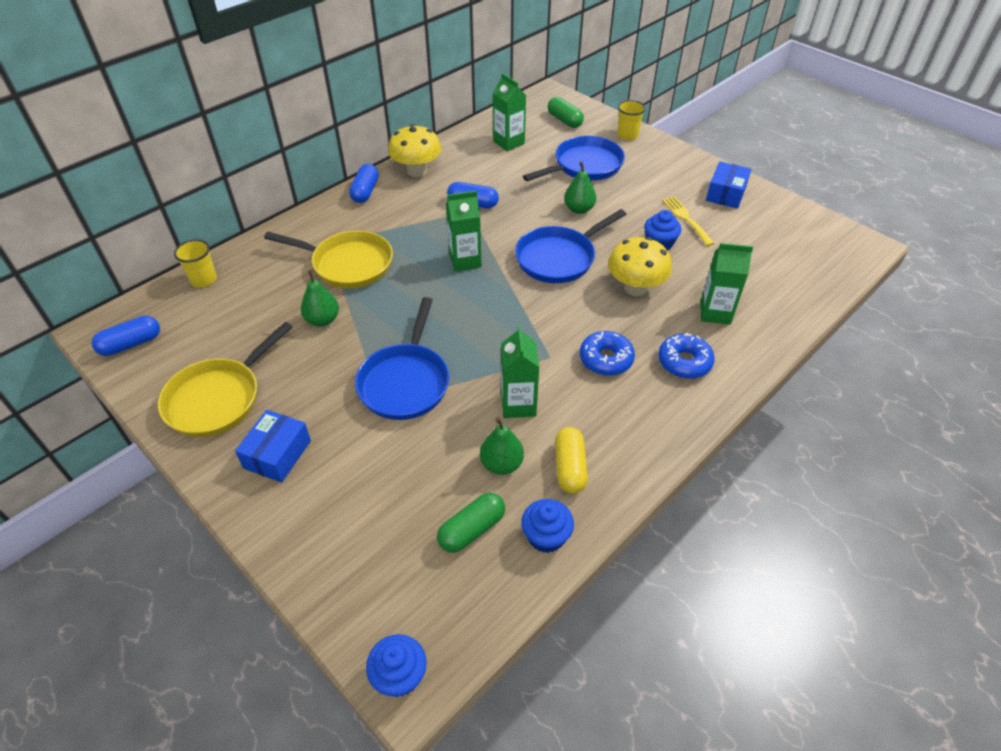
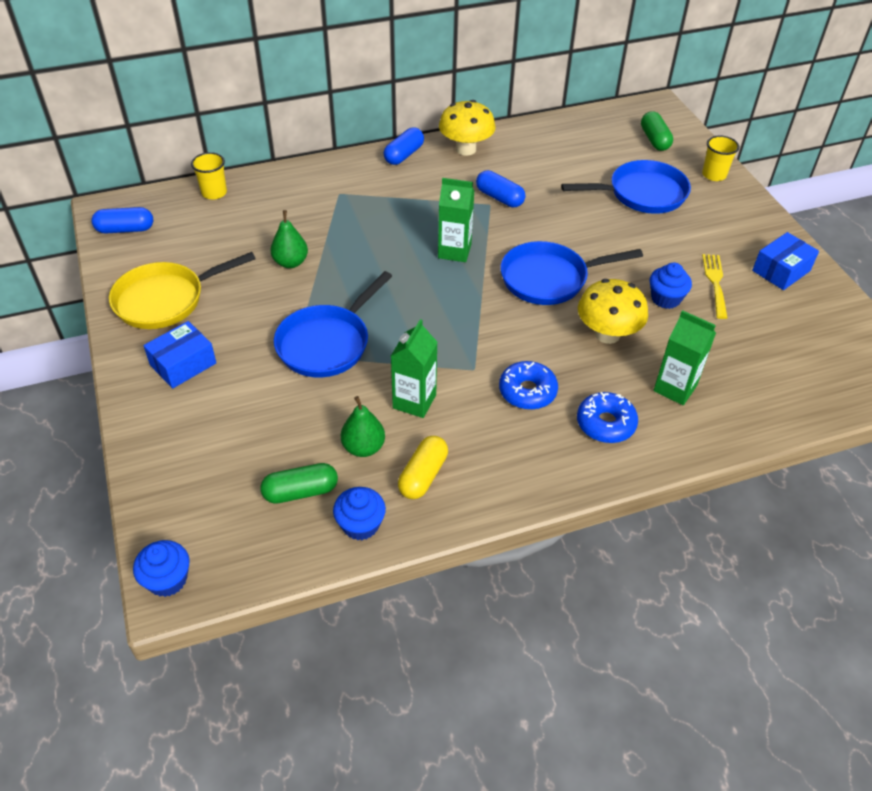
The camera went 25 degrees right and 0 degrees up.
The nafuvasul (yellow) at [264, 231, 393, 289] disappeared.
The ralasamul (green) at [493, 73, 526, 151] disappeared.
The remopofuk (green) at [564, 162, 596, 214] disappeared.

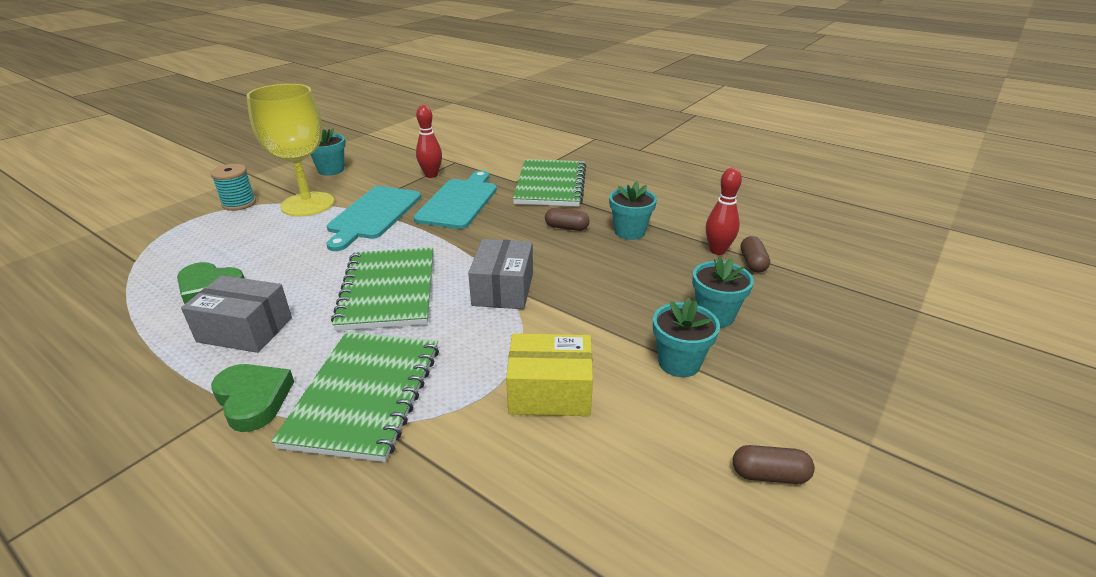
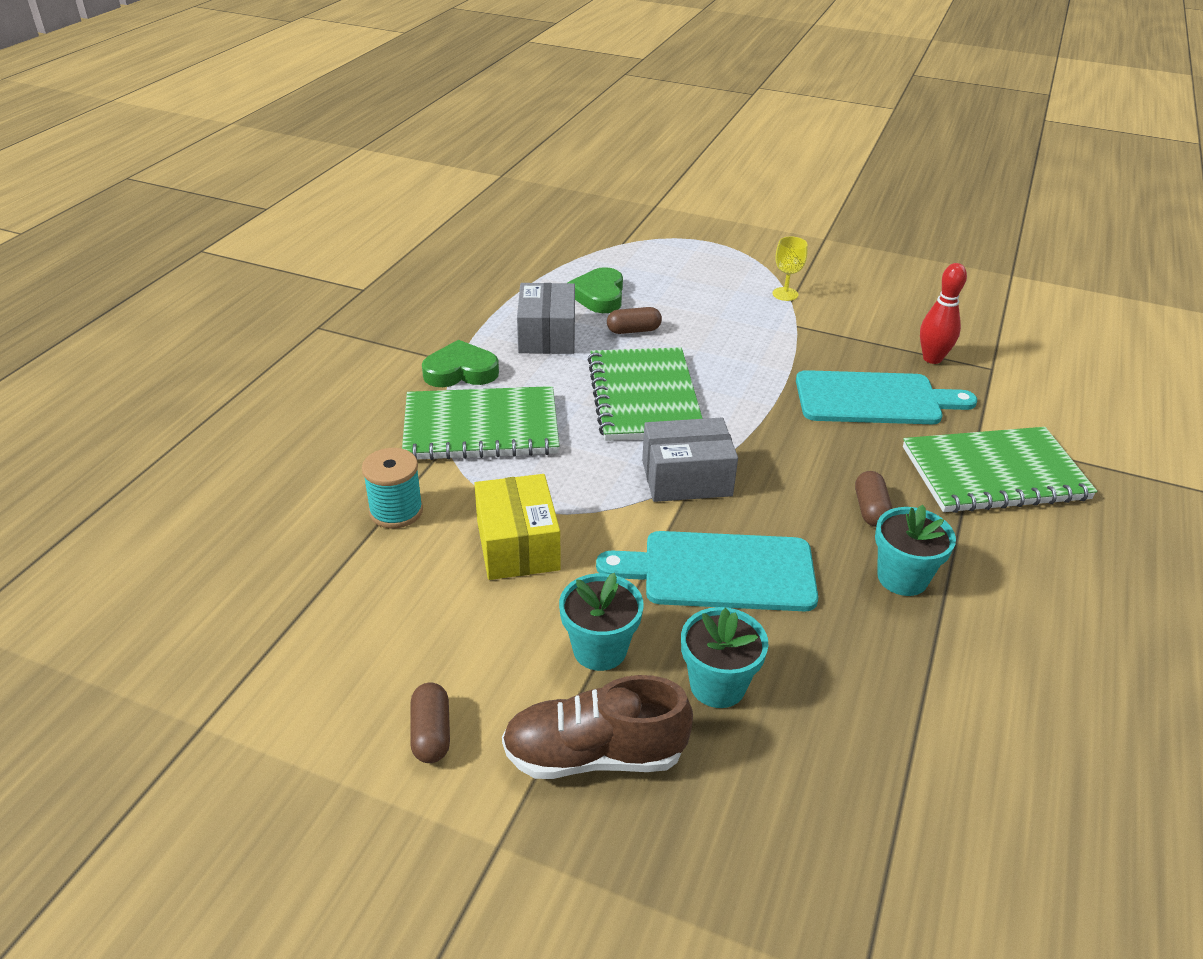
The camera went 75 degrees right and 5 degrees up.
The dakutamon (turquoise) moved from [210, 164, 256, 211] to [362, 448, 423, 528].
The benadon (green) at [211, 364, 294, 432] turned 135 degrees counterclockwise.
The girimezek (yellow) at [246, 84, 334, 217] changed to 0.41 times the size.
The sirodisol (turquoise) at [311, 128, 346, 176] disappeared.
The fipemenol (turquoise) moved from [326, 186, 421, 251] to [596, 531, 818, 611].
The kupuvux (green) at [331, 248, 433, 331] turned 75 degrees counterclockwise.
The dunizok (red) at [706, 168, 742, 255] disappeared.
The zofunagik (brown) moved from [741, 236, 770, 273] to [607, 307, 662, 334].
The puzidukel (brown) at [502, 675, 693, 779] appeared.

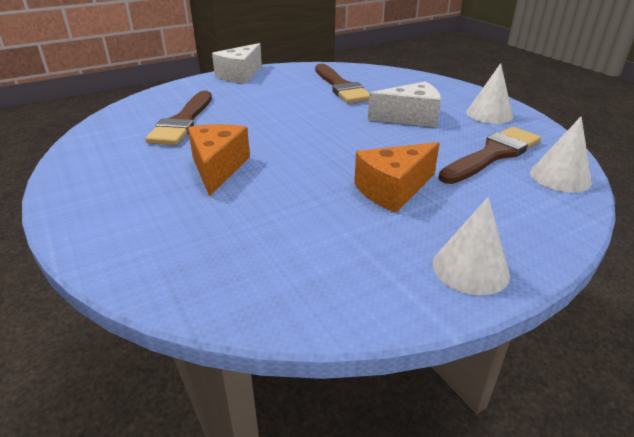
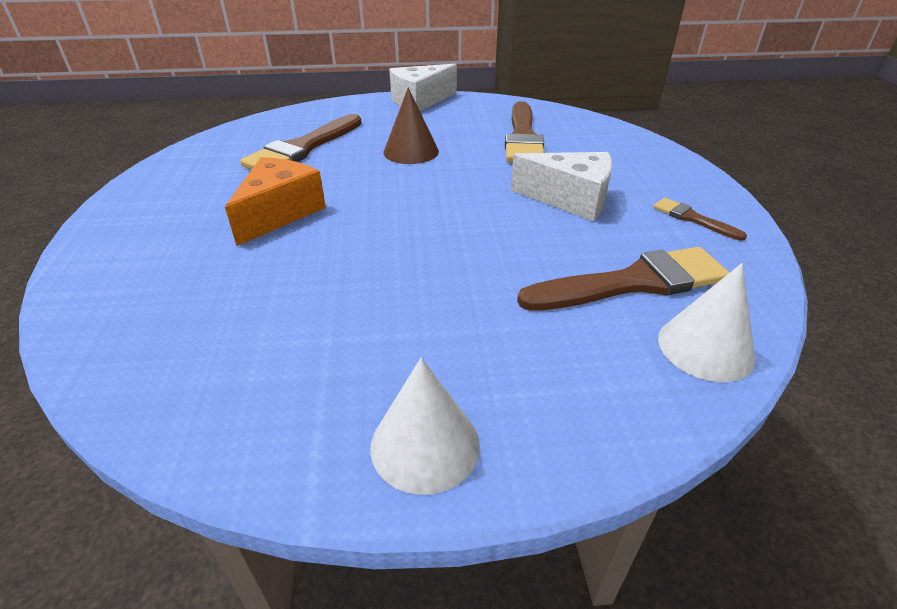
The camera went 25 degrees right and 5 degrees up.
The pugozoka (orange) at [354, 142, 440, 212] disappeared.
The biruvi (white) at [466, 63, 513, 124] was replaced by the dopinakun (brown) at [653, 198, 747, 241].
The biruvi (brown) at [383, 88, 439, 164] appeared.

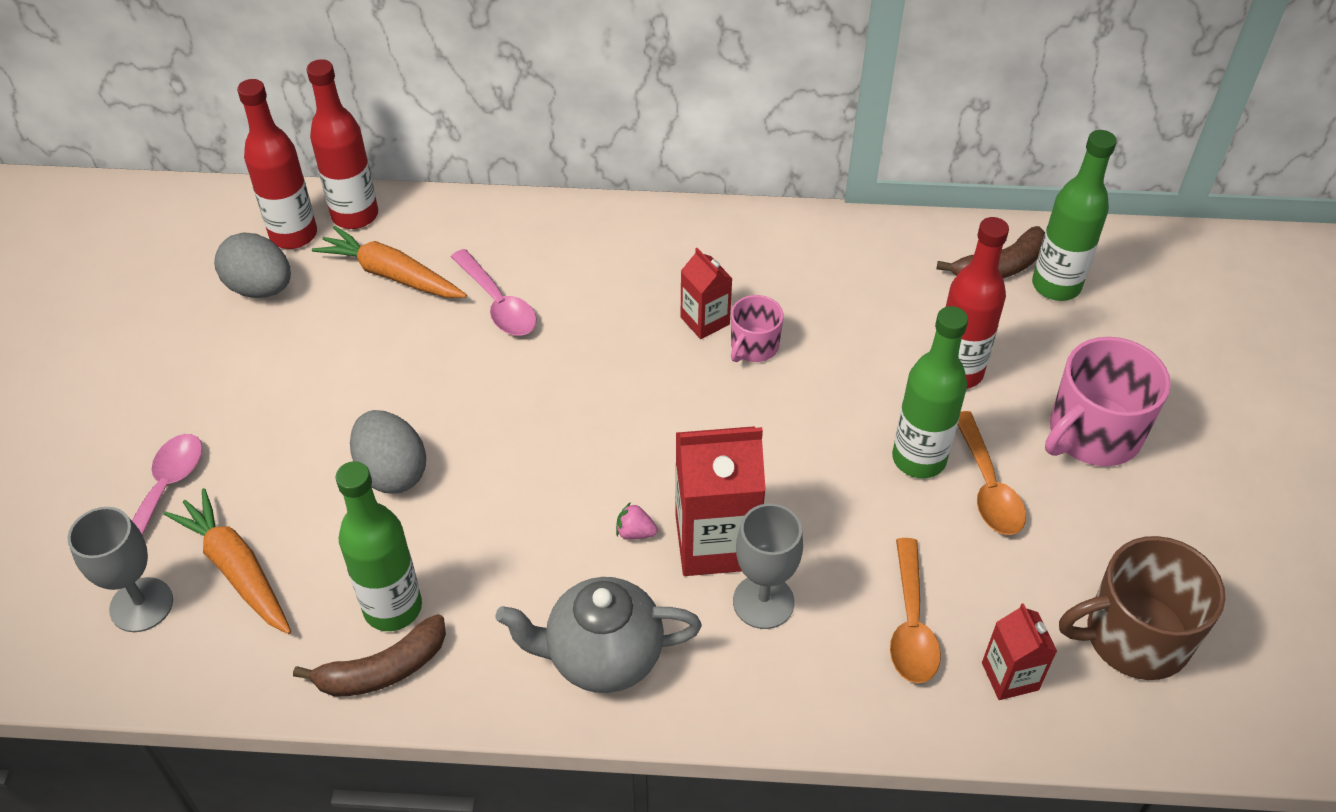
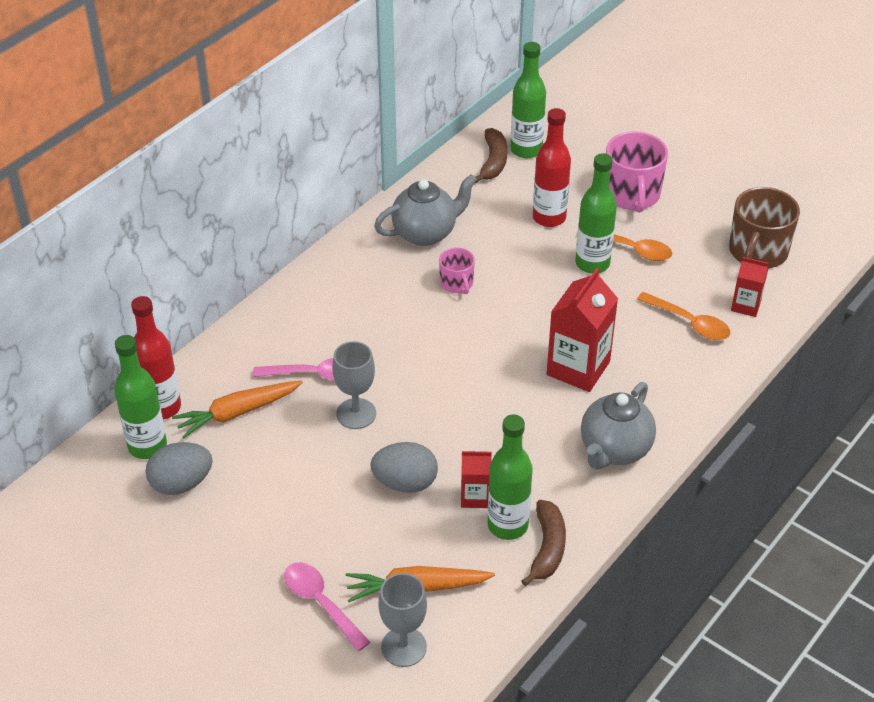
The camera went 55 degrees left and 5 degrees down.
The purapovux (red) at [237, 79, 317, 249] became the purapovux (green) at [115, 335, 167, 459].
The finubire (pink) at [616, 502, 658, 539] disappeared.
The ralasamul (red) moved from [681, 248, 733, 339] to [461, 450, 492, 508].
The girimezek (grey) moved from [733, 504, 803, 629] to [332, 341, 376, 429].
The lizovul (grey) at [374, 174, 477, 246] appeared.

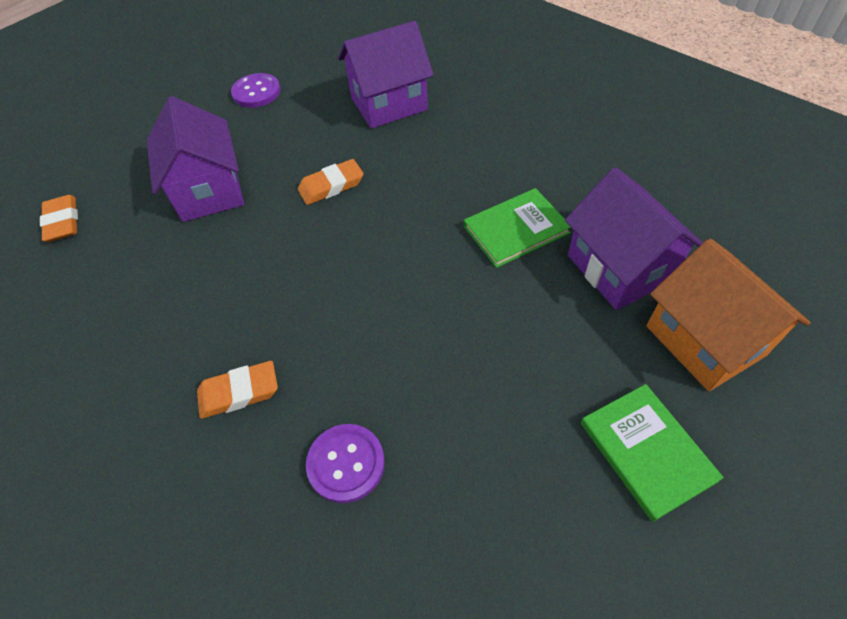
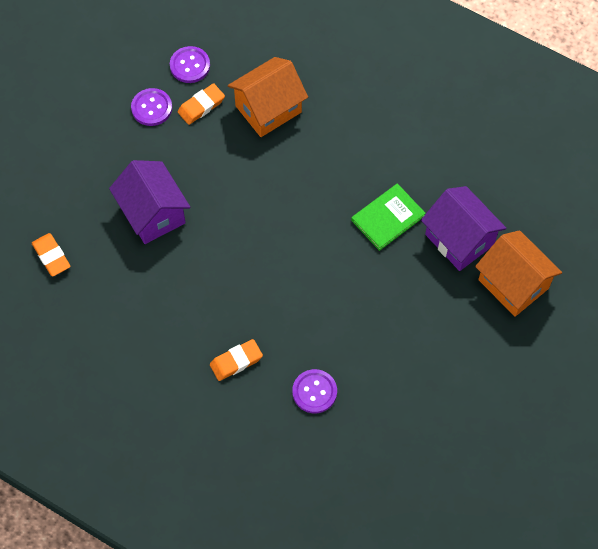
The camera went 15 degrees left and 10 degrees up.
The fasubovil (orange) moved from [298, 159, 363, 205] to [178, 83, 225, 125].
The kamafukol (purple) at [338, 21, 433, 129] became the kamafukol (orange) at [228, 57, 308, 137].
The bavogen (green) at [581, 384, 724, 522] disappeared.
The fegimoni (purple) at [170, 46, 210, 83] appeared.

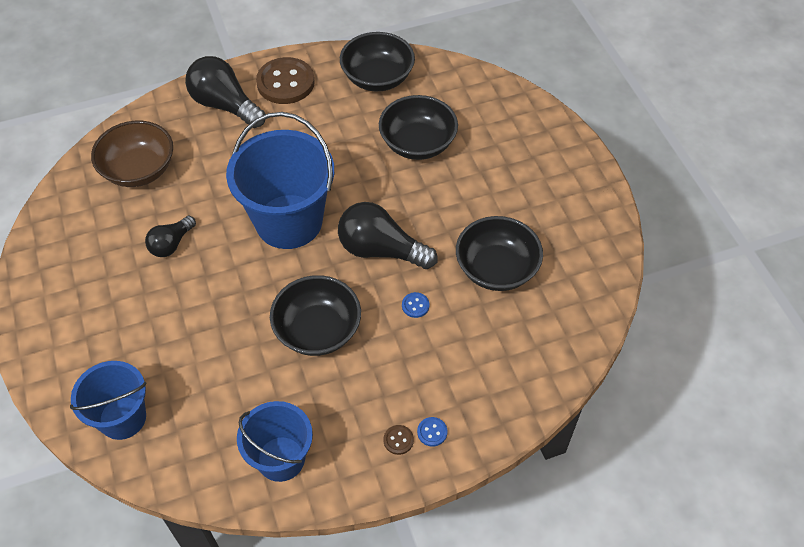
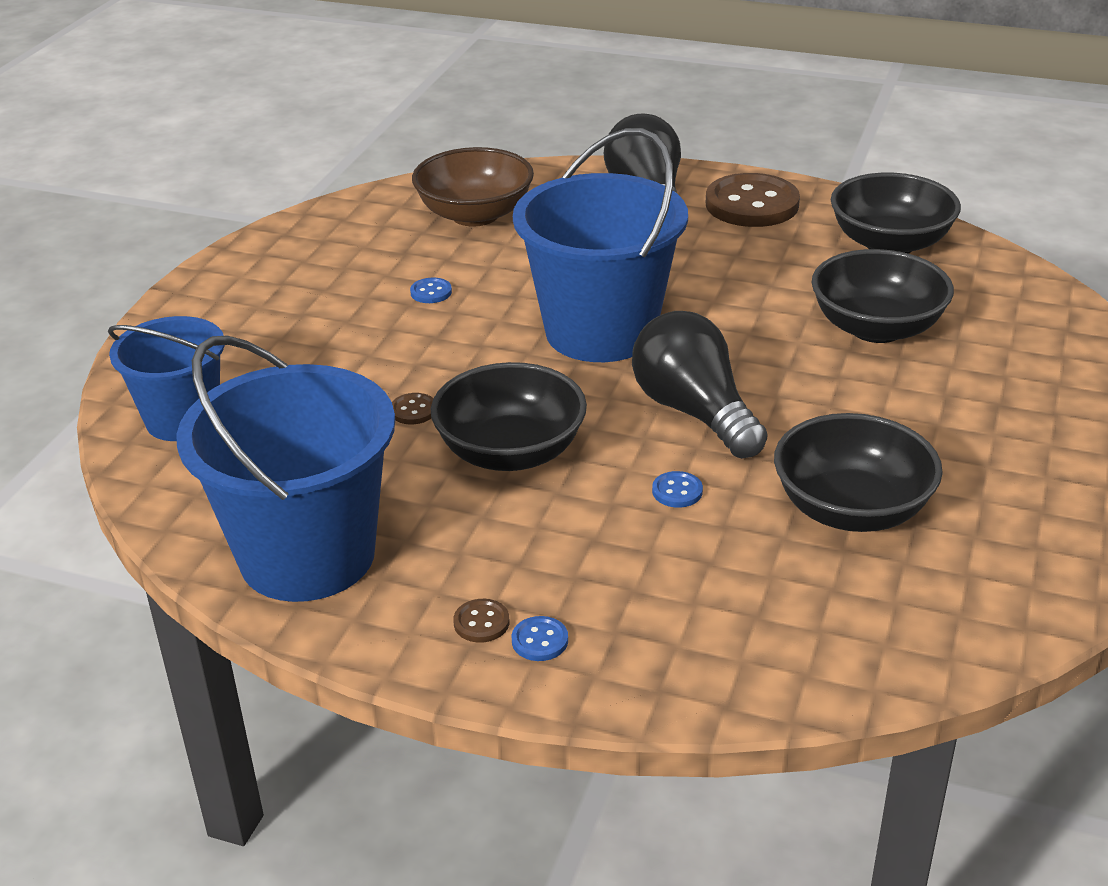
The camera went 40 degrees right and 20 degrees down.
The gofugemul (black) at [145, 216, 196, 257] was replaced by the fegimoni (blue) at [410, 278, 452, 303].
The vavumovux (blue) at [237, 401, 313, 482] changed to 1.64 times the size.
The fegimoni (brown) at [392, 393, 433, 424] appeared.

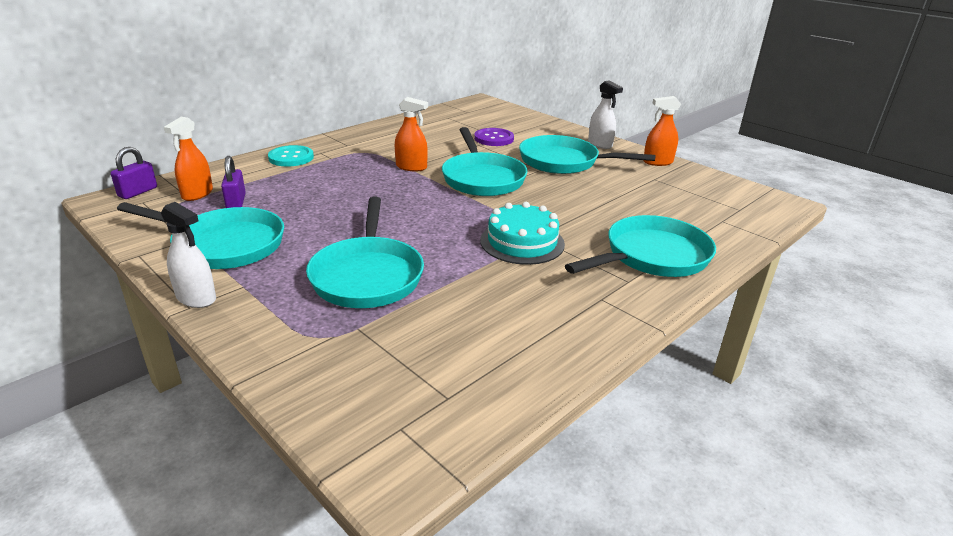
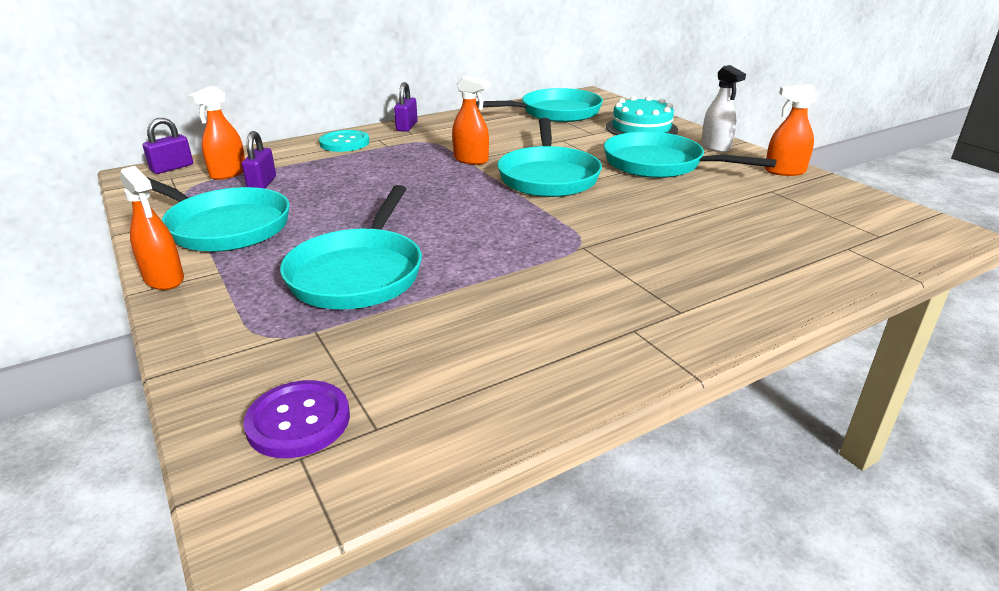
The camera went 15 degrees right and 0 degrees up.
The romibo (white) at [161, 202, 216, 308] became the romibo (orange) at [120, 166, 184, 290].
The fegimoni (purple) moved from [474, 128, 514, 146] to [243, 380, 350, 458].
The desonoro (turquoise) moved from [480, 202, 565, 265] to [606, 96, 678, 135].
The nafuvasul (turquoise) moved from [565, 215, 716, 277] to [476, 88, 603, 122].
The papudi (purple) at [394, 82, 418, 132] appeared.

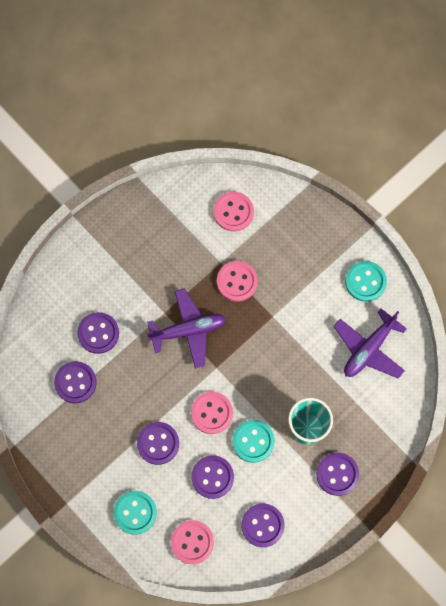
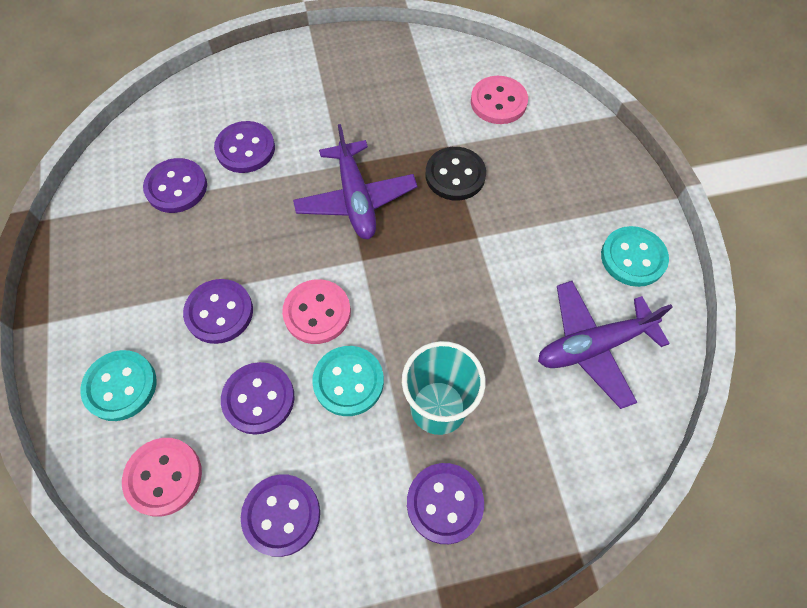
The camera went 30 degrees right and 10 degrees down.
The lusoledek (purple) at [147, 288, 226, 369] turned 60 degrees clockwise.
The fegimoni (pink) at [217, 261, 258, 302] became the fegimoni (black) at [426, 147, 486, 200].

